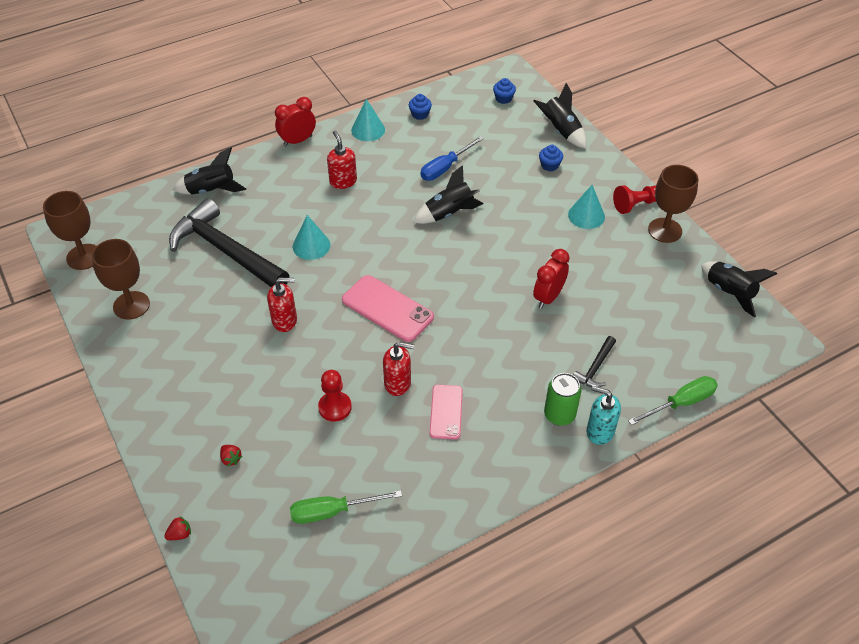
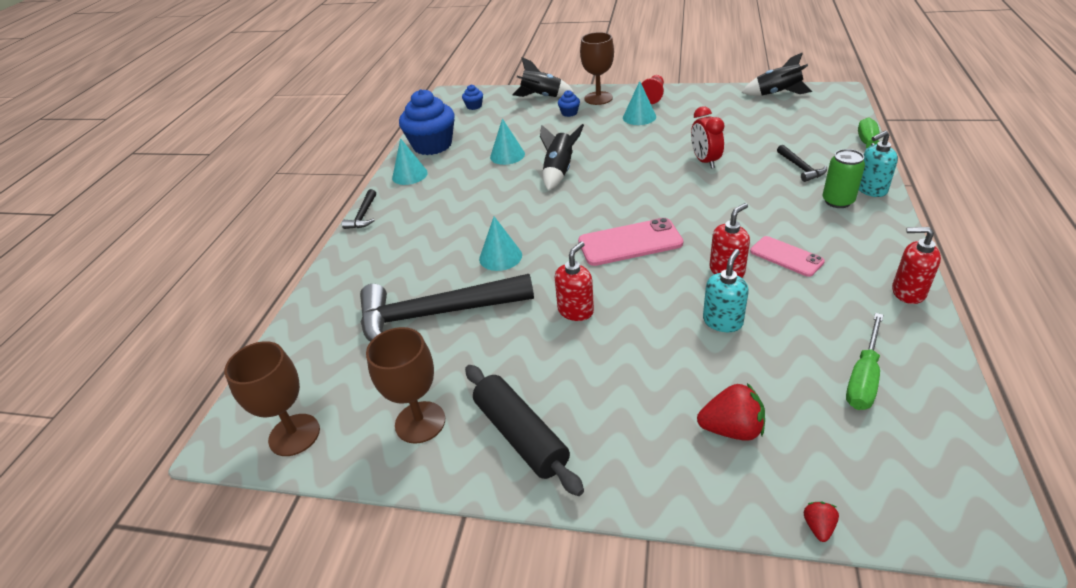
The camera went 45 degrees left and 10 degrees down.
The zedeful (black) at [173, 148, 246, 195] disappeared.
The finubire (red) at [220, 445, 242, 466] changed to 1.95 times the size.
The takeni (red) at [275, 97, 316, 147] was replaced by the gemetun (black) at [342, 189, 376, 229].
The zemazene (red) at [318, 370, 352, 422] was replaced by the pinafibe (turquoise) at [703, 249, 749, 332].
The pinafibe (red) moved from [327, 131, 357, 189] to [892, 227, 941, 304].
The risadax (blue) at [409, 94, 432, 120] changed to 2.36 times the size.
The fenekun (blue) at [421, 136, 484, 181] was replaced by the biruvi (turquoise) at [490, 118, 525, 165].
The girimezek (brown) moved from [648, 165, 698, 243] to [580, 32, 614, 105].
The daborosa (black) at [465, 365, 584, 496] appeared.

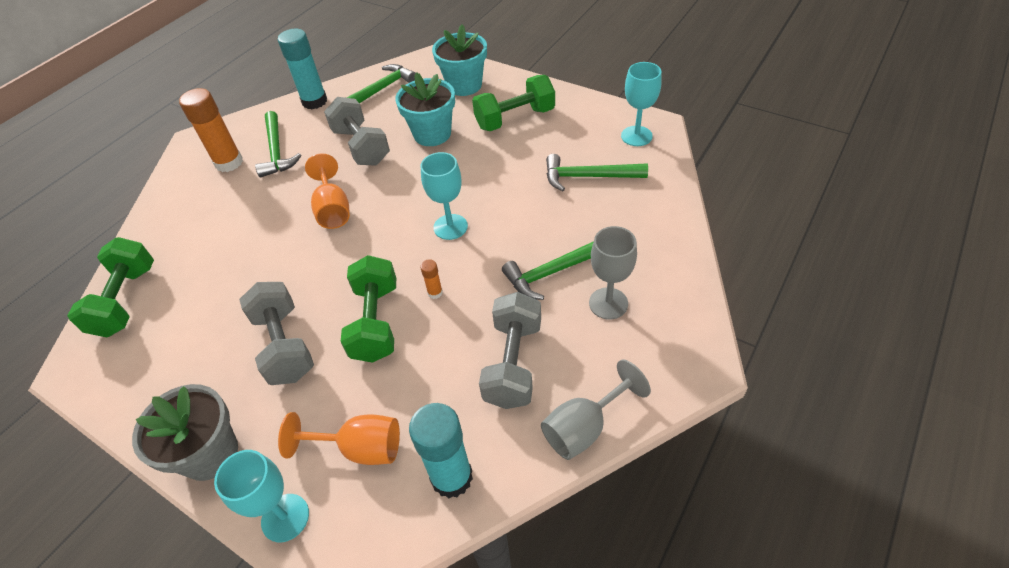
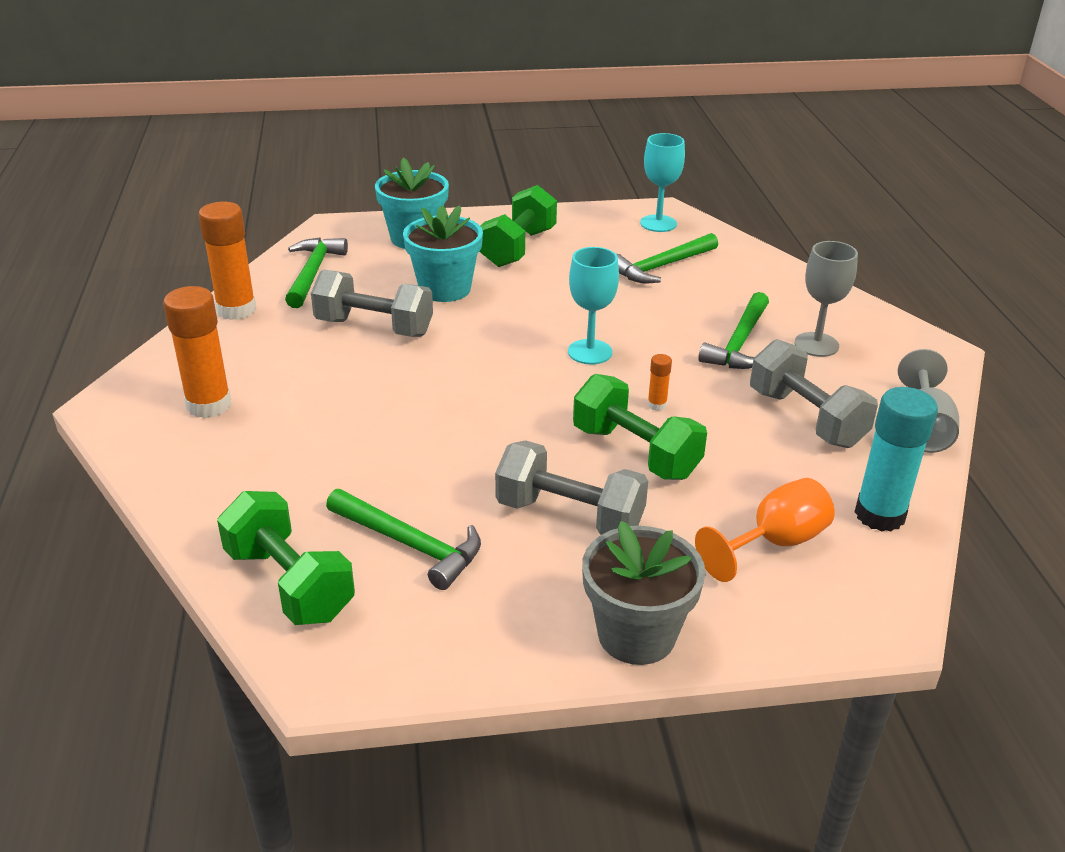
The camera went 45 degrees left and 15 degrees down.
The girimezek (turquoise) at [214, 450, 309, 542] disappeared.
The gemetun (green) moved from [255, 111, 301, 178] to [326, 489, 481, 590].
The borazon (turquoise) at [278, 29, 327, 109] became the borazon (orange) at [198, 202, 256, 320].
The girimezek (orange) at [305, 153, 350, 229] disappeared.

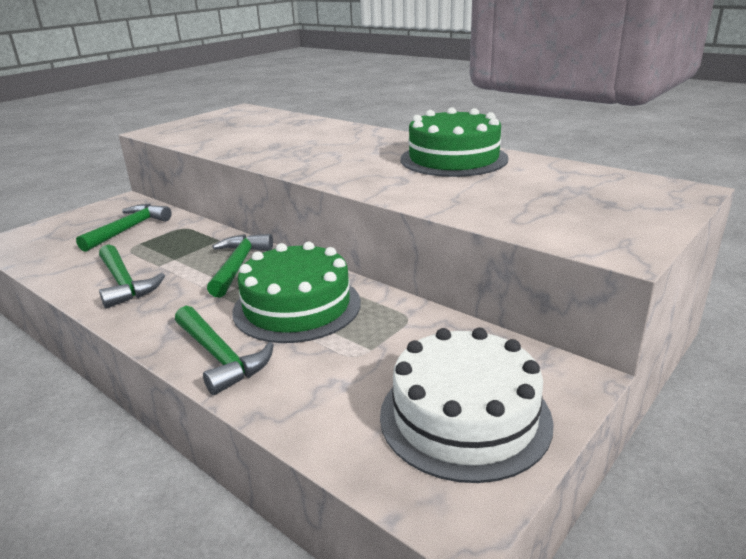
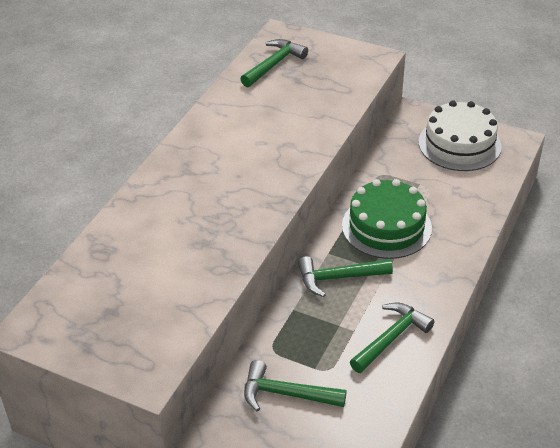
The camera went 105 degrees left and 15 degrees up.
The gemetun (green) moved from [175, 306, 274, 395] to [241, 39, 308, 87].
The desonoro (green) at [401, 107, 509, 177] disappeared.

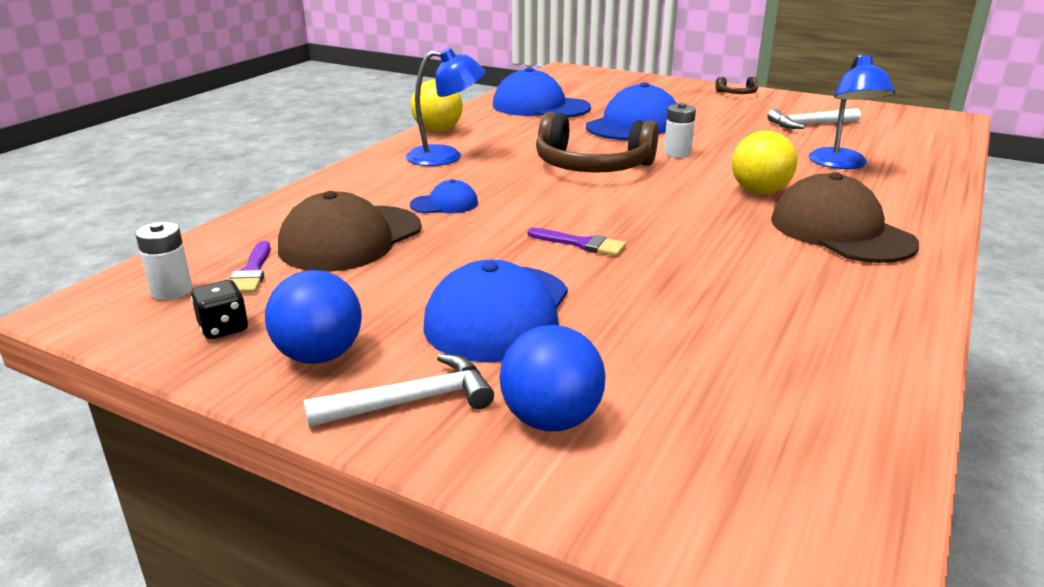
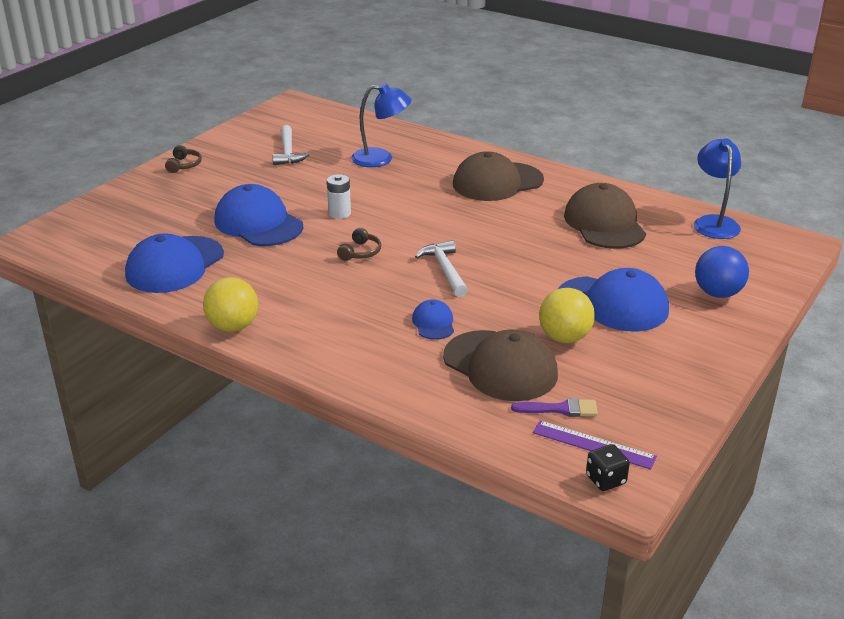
The camera went 85 degrees left and 5 degrees up.
The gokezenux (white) at [136, 222, 192, 300] was replaced by the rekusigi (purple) at [533, 421, 657, 470].
The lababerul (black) moved from [191, 280, 248, 339] to [586, 444, 630, 491].
The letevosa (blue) at [265, 270, 362, 364] disappeared.
The gemetun (white) moved from [304, 354, 494, 427] to [415, 240, 468, 297].
The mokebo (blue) moved from [406, 48, 485, 166] to [694, 138, 741, 239].
The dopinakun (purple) at [527, 228, 626, 256] disappeared.
The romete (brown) at [536, 112, 658, 173] changed to 0.44 times the size.
The letevosa (yellow) moved from [732, 131, 797, 194] to [539, 288, 595, 343].
The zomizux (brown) at [564, 183, 646, 249] appeared.

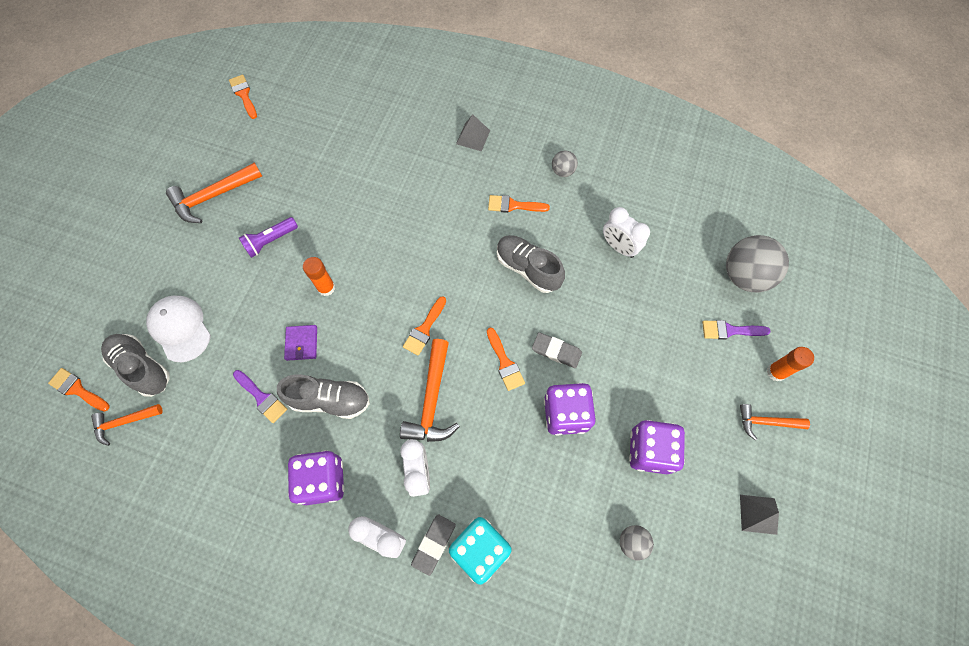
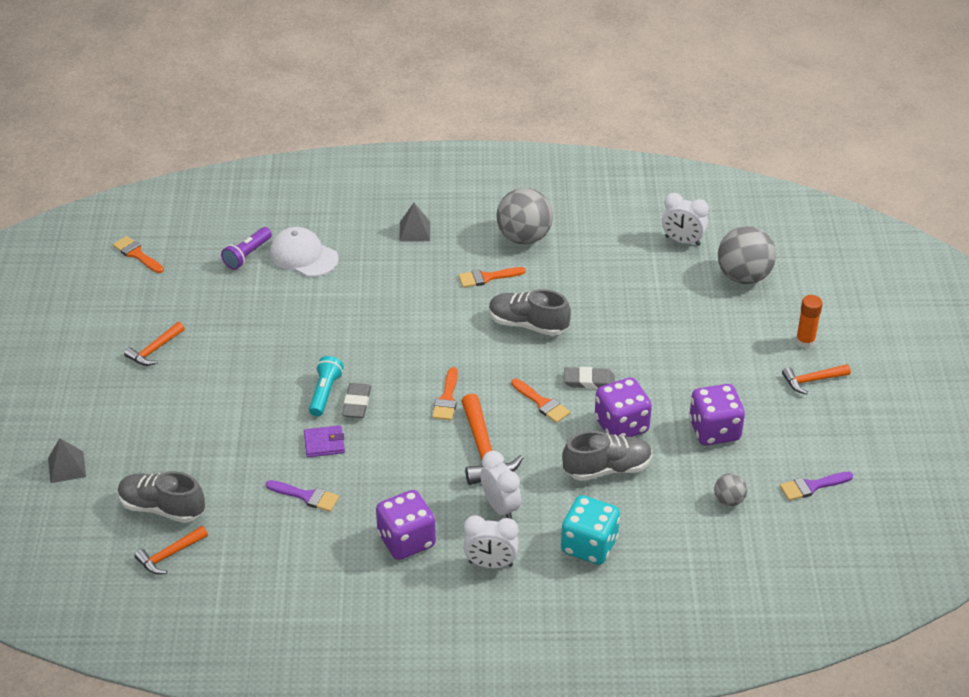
The camera went 20 degrees left and 25 degrees down.
The dopinakun (orange) at [48, 368, 110, 412] disappeared.
The zomizux (white) moved from [146, 296, 211, 362] to [270, 227, 338, 277].
The gemetun (orange) at [166, 163, 262, 223] changed to 0.62 times the size.
The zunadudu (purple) moved from [239, 217, 298, 258] to [221, 227, 272, 270].
The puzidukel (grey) moved from [277, 374, 370, 419] to [562, 431, 652, 481].
The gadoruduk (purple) at [284, 325, 317, 361] turned 75 degrees counterclockwise.
The borazon (orange) at [303, 257, 335, 296] was replaced by the zunadudu (turquoise) at [309, 356, 344, 416].
The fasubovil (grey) moved from [411, 514, 456, 576] to [342, 383, 371, 418].
The letevosa (grey) at [552, 151, 578, 177] changed to 2.00 times the size.
The takeni (white) moved from [603, 207, 650, 258] to [662, 193, 709, 246].
The dopinakun (purple) moved from [702, 320, 771, 340] to [780, 472, 853, 501].
The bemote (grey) moved from [740, 495, 779, 535] to [48, 438, 86, 483].

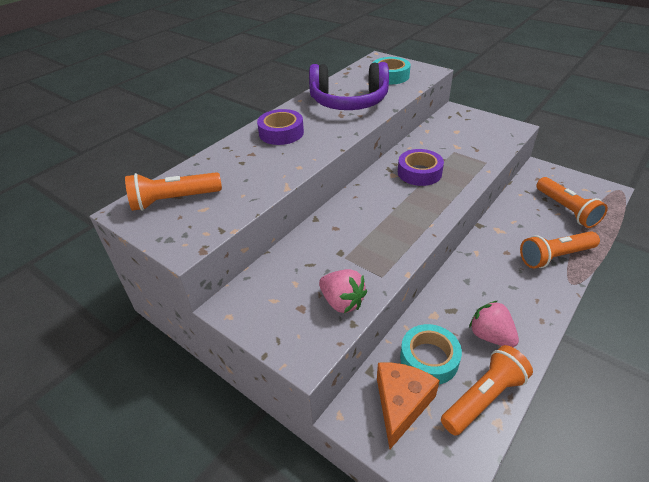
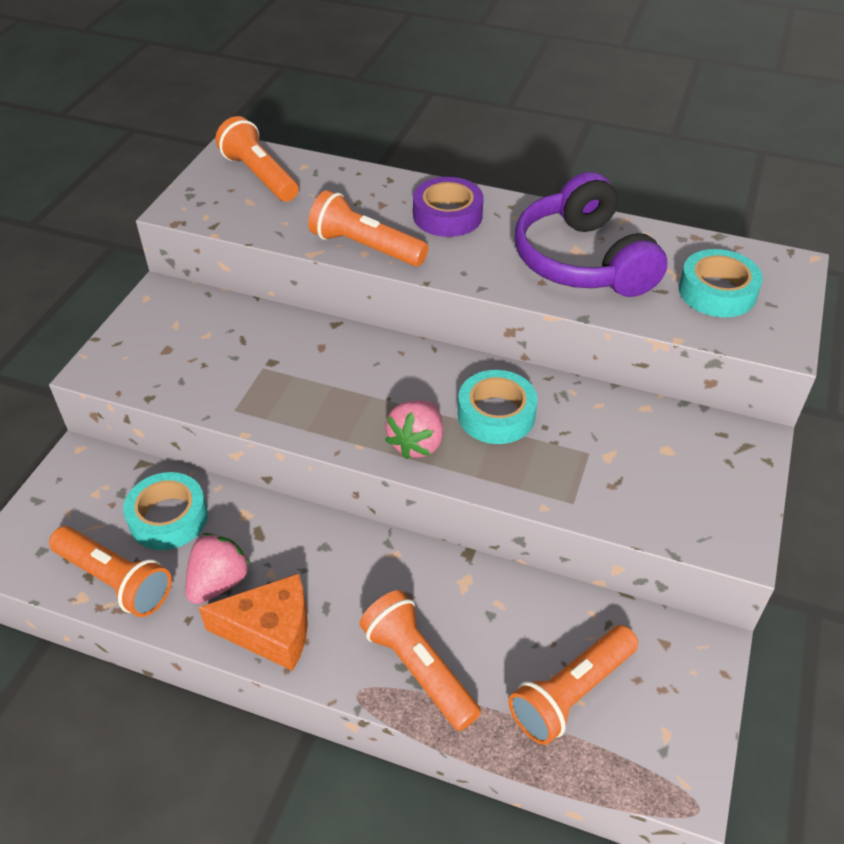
The camera went 70 degrees right and 5 degrees up.
The finubire (pink) moved from [319, 269, 367, 313] to [385, 400, 443, 459].
The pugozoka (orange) moved from [377, 362, 440, 449] to [198, 573, 308, 671].
The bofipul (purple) at [398, 149, 444, 186] became the bofipul (turquoise) at [458, 370, 538, 444].
The zunadudu (orange) at [308, 190, 429, 266] appeared.

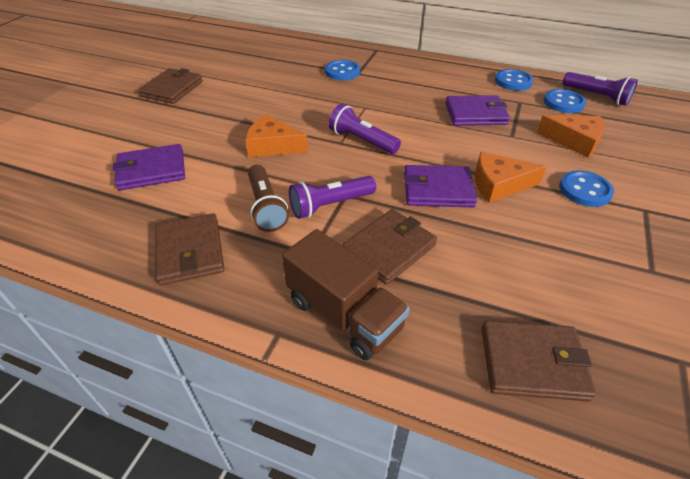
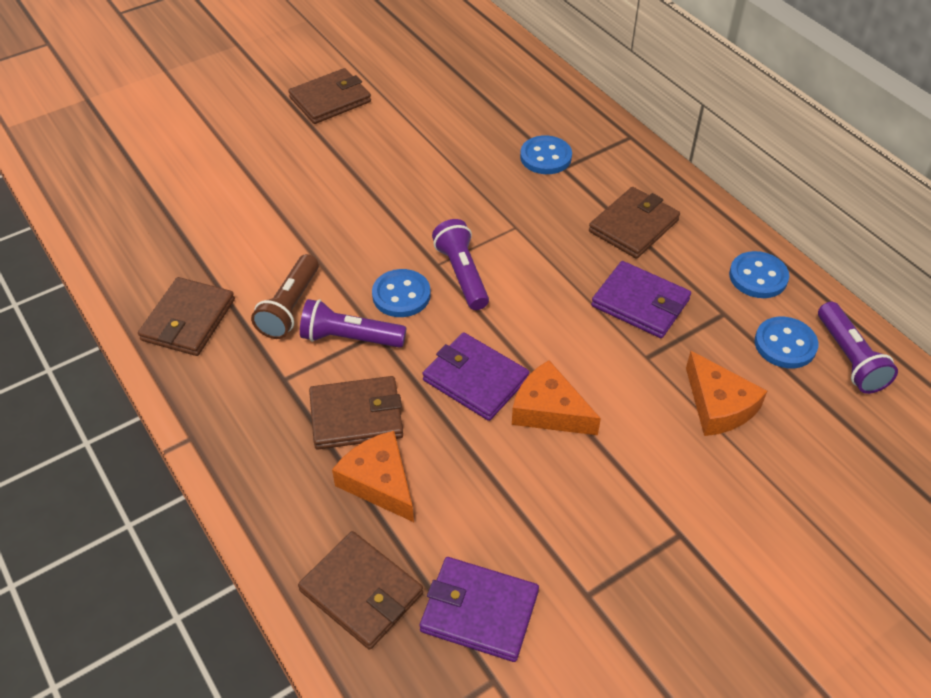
The camera went 35 degrees right and 5 degrees up.
The gadoruduk (purple) moved from [113, 144, 185, 191] to [420, 557, 539, 662].
The pugozoka (orange) moved from [245, 114, 308, 157] to [332, 431, 414, 522].
The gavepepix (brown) at [282, 229, 410, 360] disappeared.
The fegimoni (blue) moved from [559, 170, 614, 207] to [372, 269, 431, 317].
The gadoruduk (brown) at [589, 187, 680, 259] appeared.

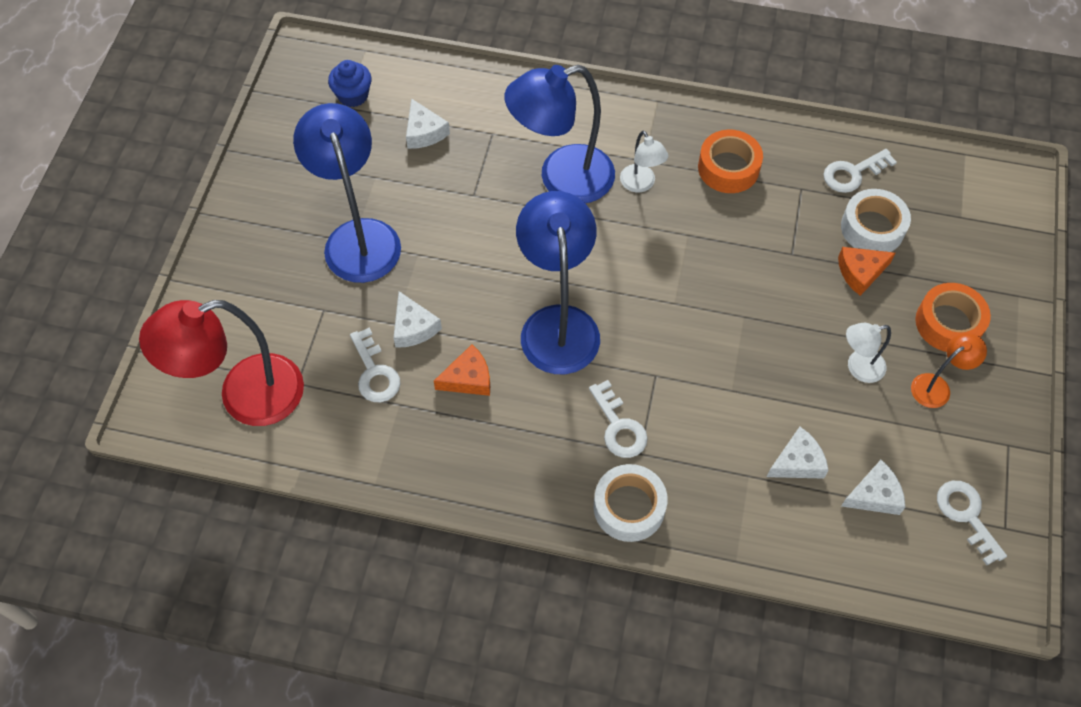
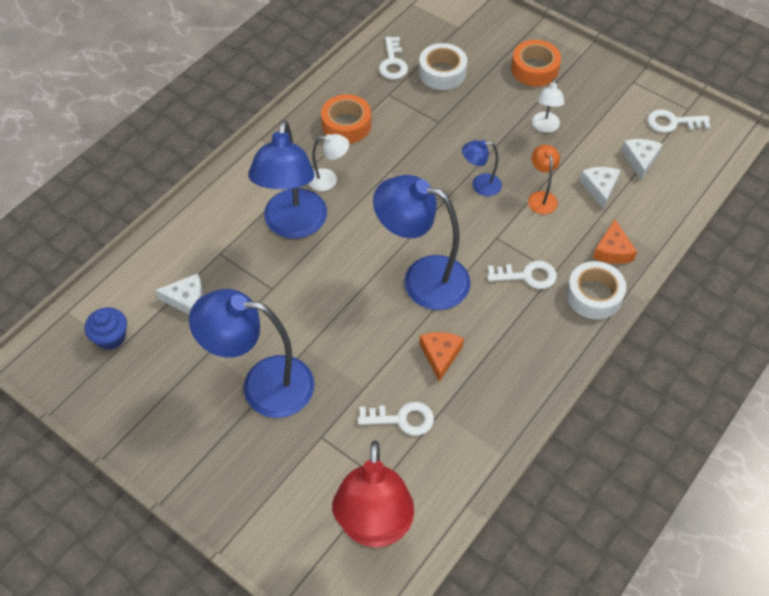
The camera went 65 degrees left and 5 degrees down.
The pugozoka (white) at [393, 291, 442, 348] disappeared.
The pugozoka (orange) moved from [838, 247, 895, 296] to [593, 219, 637, 264].
The mokebo (orange) moved from [911, 333, 987, 408] to [528, 145, 560, 214].
The mokebo (blue) at [462, 140, 502, 196] appeared.

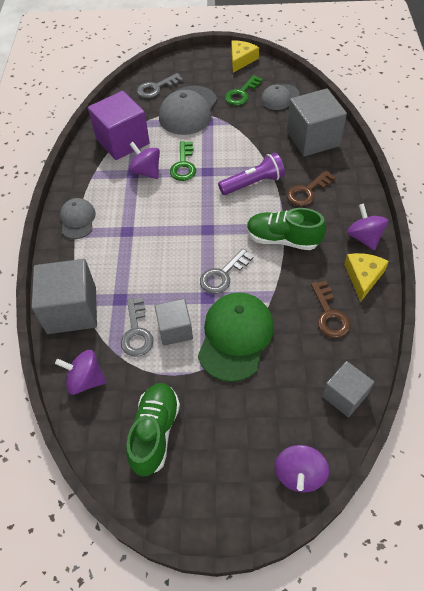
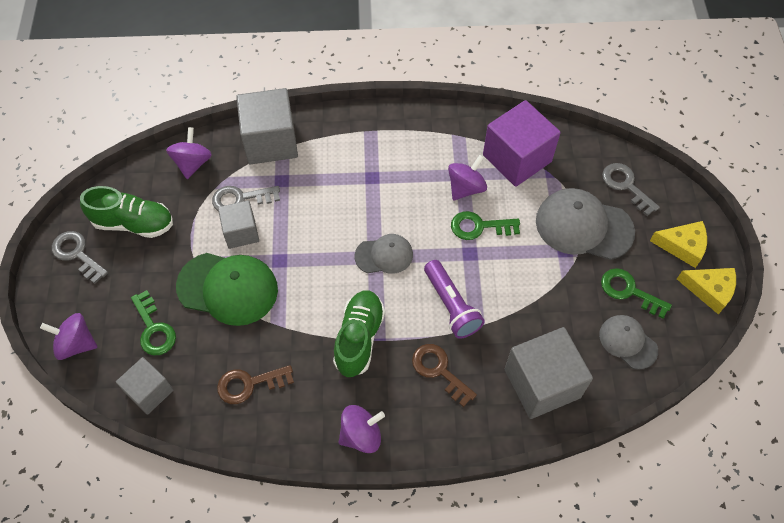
The camera went 85 degrees right and 5 degrees up.
The zomizux (grey) moved from [60, 198, 96, 239] to [355, 234, 413, 274].
The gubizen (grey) moved from [200, 249, 253, 294] to [52, 231, 108, 284].
The pugozoka (yellow) moved from [344, 253, 389, 302] to [650, 221, 707, 268].
The gubizen (green) at [131, 290, 176, 355] appeared.

